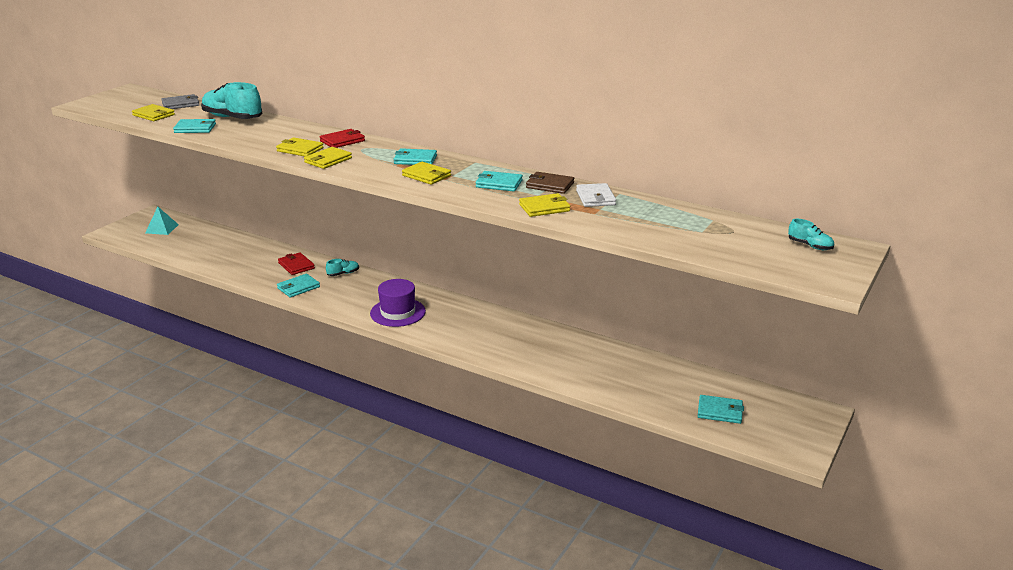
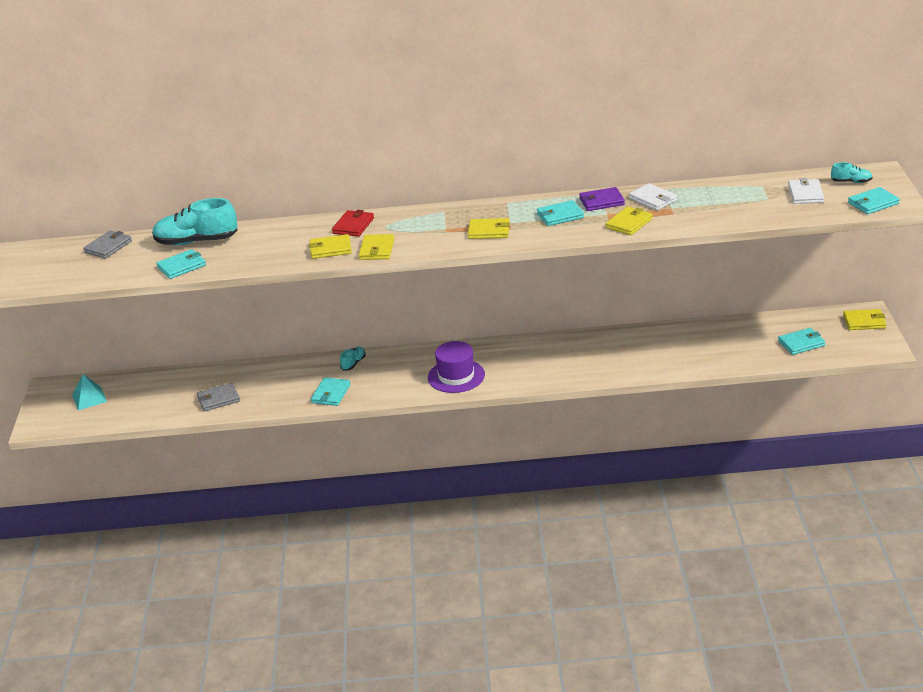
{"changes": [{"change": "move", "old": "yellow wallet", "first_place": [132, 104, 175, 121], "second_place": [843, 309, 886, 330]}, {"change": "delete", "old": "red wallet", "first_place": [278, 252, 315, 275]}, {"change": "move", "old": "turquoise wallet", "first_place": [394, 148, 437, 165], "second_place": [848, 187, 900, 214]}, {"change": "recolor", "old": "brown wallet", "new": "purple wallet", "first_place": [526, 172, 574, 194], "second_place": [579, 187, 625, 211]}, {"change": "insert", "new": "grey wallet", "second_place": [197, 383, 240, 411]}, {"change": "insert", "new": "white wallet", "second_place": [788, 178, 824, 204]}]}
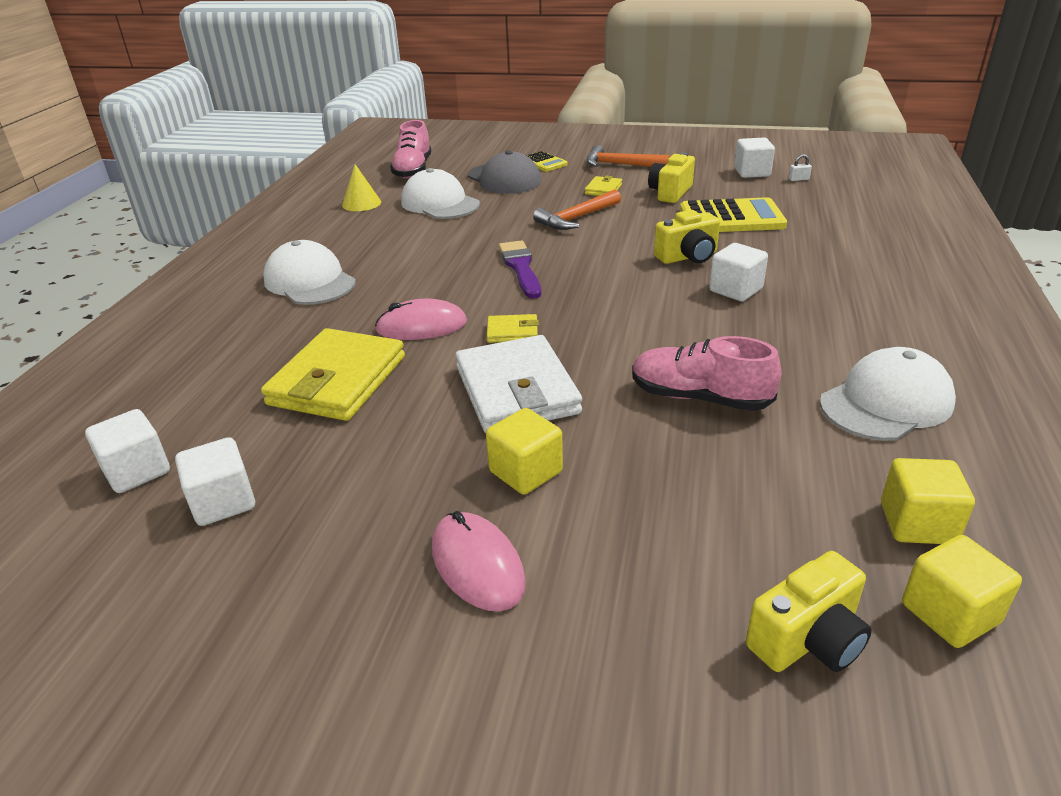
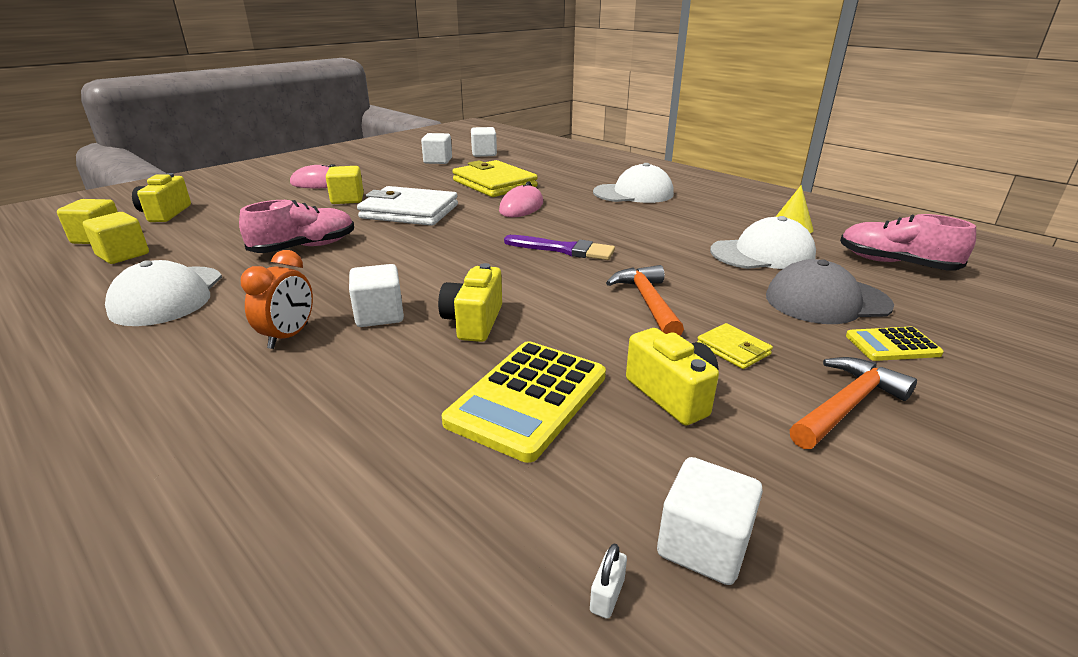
{"changes": [{"change": "delete", "old": "yellow wallet", "first_place": [487, 314, 539, 343]}, {"change": "insert", "new": "orange clock", "second_place": [241, 250, 313, 349]}]}
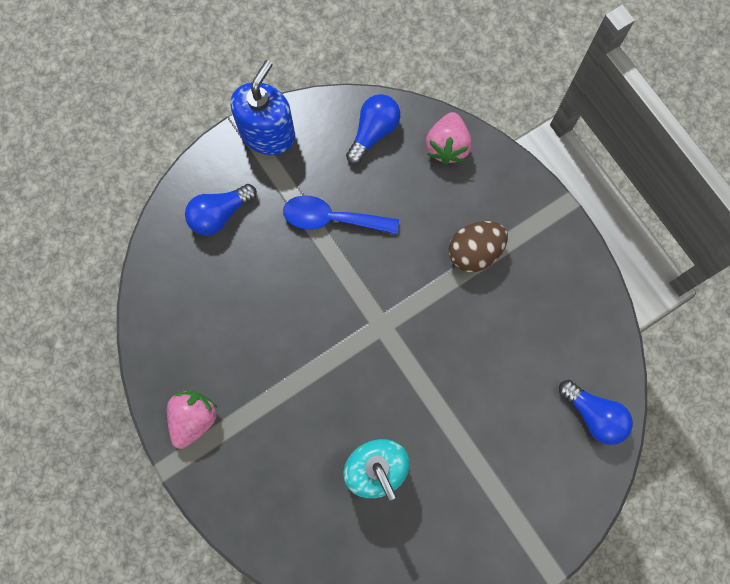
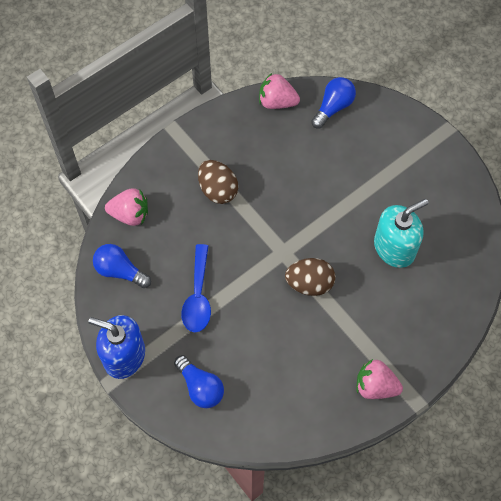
{"changes": [{"change": "insert", "new": "pink strawberry", "second_place": [259, 73, 300, 109]}, {"change": "insert", "new": "brown egg", "second_place": [285, 258, 335, 296]}]}
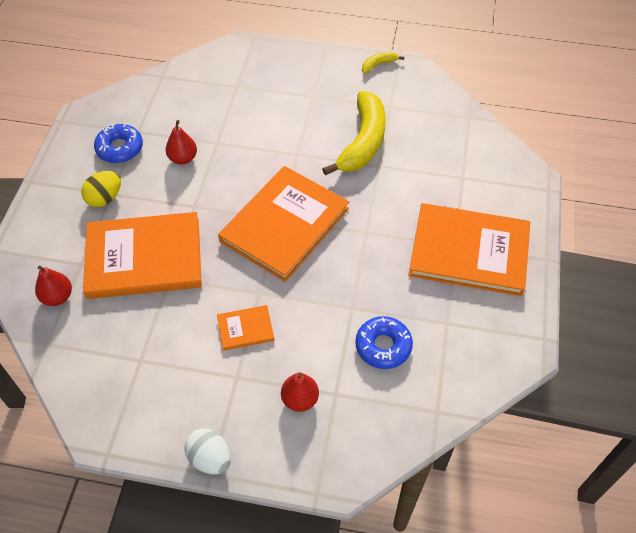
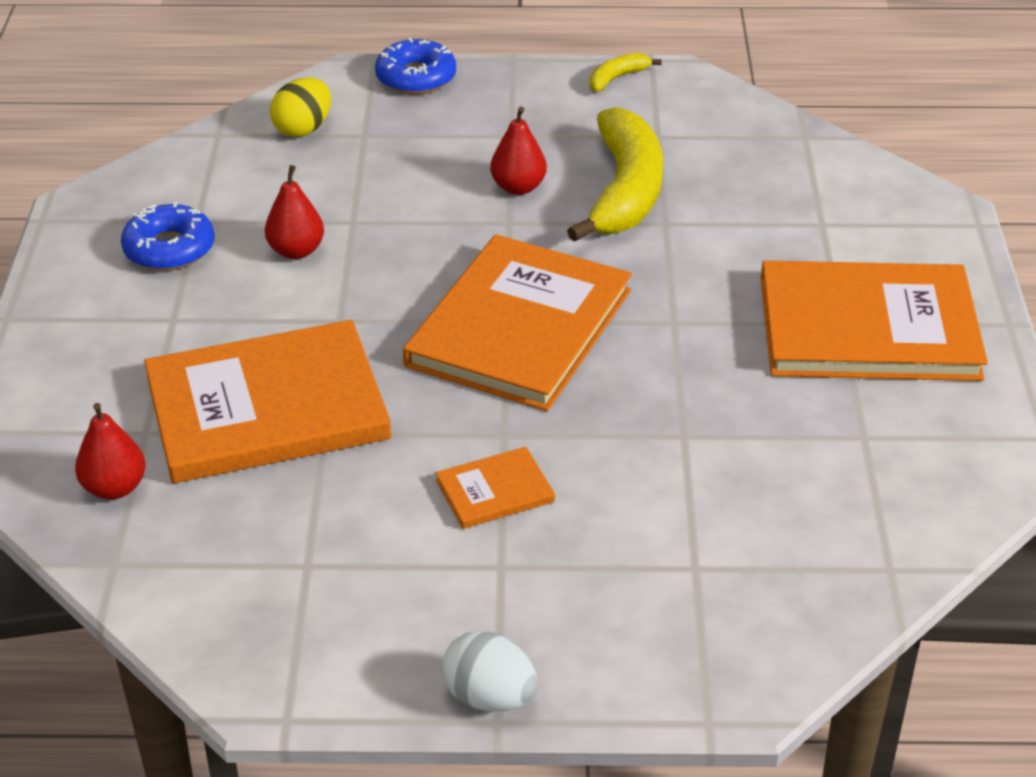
{"changes": [{"change": "move", "old": "yellow egg", "first_place": [81, 171, 121, 207], "second_place": [270, 78, 331, 137]}, {"change": "move", "old": "red pear", "first_place": [281, 372, 319, 412], "second_place": [490, 107, 547, 195]}, {"change": "move", "old": "blue donut", "first_place": [355, 316, 413, 369], "second_place": [375, 38, 456, 94]}]}
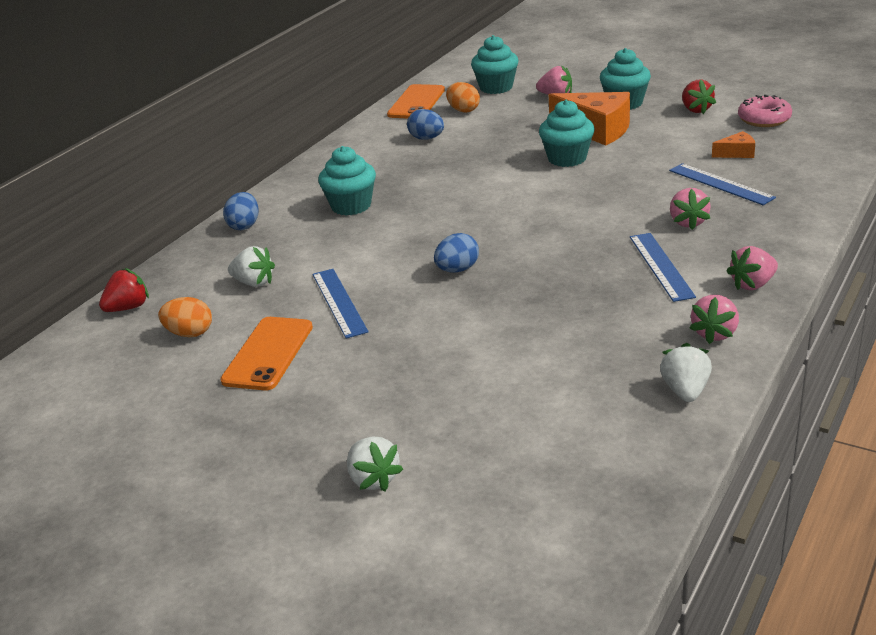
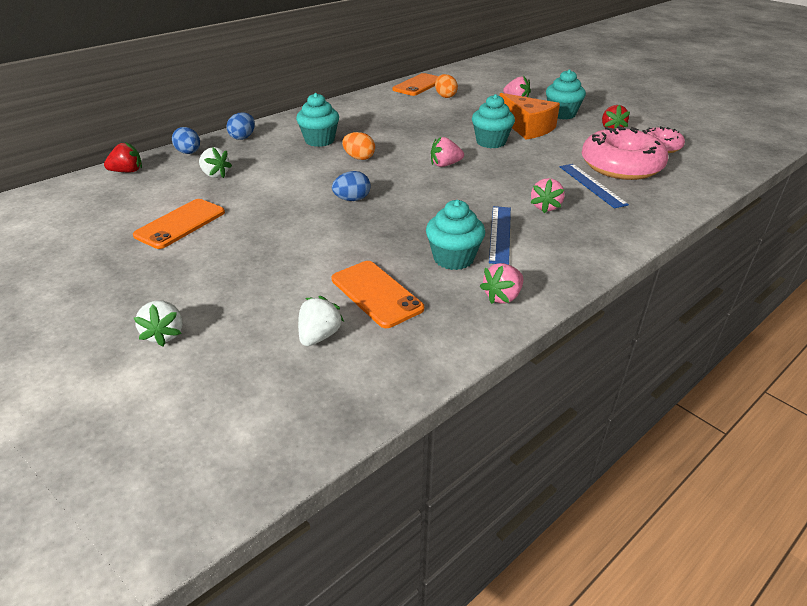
{"changes": [{"change": "move", "old": "orange egg", "first_place": [158, 297, 212, 337], "second_place": [342, 132, 375, 160]}, {"change": "delete", "old": "blue ruler", "first_place": [313, 269, 369, 339]}, {"change": "move", "old": "blue egg", "first_place": [407, 109, 444, 140], "second_place": [172, 127, 200, 154]}, {"change": "move", "old": "turquoise cupcake", "first_place": [471, 35, 518, 94], "second_place": [426, 200, 485, 270]}, {"change": "move", "old": "white strawberry", "first_place": [660, 343, 712, 402], "second_place": [298, 296, 344, 346]}, {"change": "replace", "old": "orange cheese", "new": "pink donut", "first_place": [712, 131, 755, 158], "second_place": [582, 126, 668, 180]}, {"change": "move", "old": "pink strawberry", "first_place": [726, 246, 778, 290], "second_place": [431, 137, 464, 167]}, {"change": "insert", "new": "orange phone", "second_place": [332, 261, 424, 328]}]}
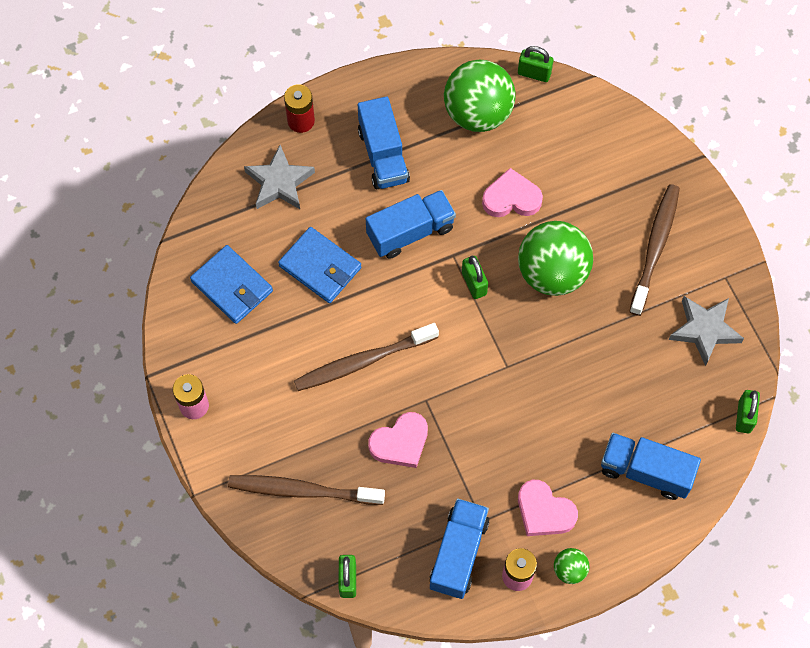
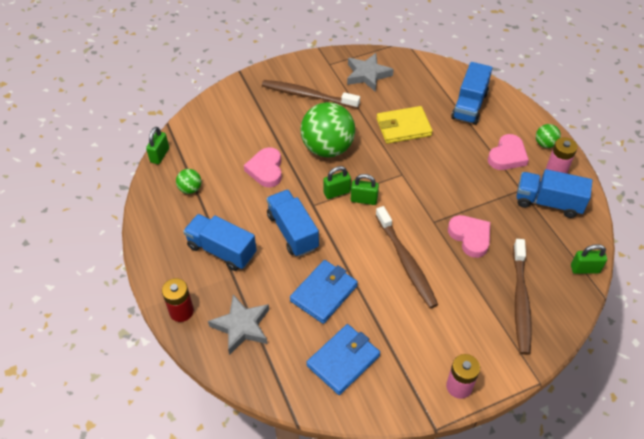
{"changes": [{"change": "rotate", "old": "blue truck", "first_place": [358, 96, 410, 189], "second_place": [183, 214, 256, 271], "degrees": -135}, {"change": "resize", "old": "green ball", "first_place": [444, 60, 515, 132], "second_place": [176, 169, 201, 194], "factor": 0.45}, {"change": "move", "old": "green padlock", "first_place": [736, 390, 760, 433], "second_place": [351, 174, 379, 205]}, {"change": "insert", "new": "yellow wallet", "second_place": [377, 106, 433, 144]}]}
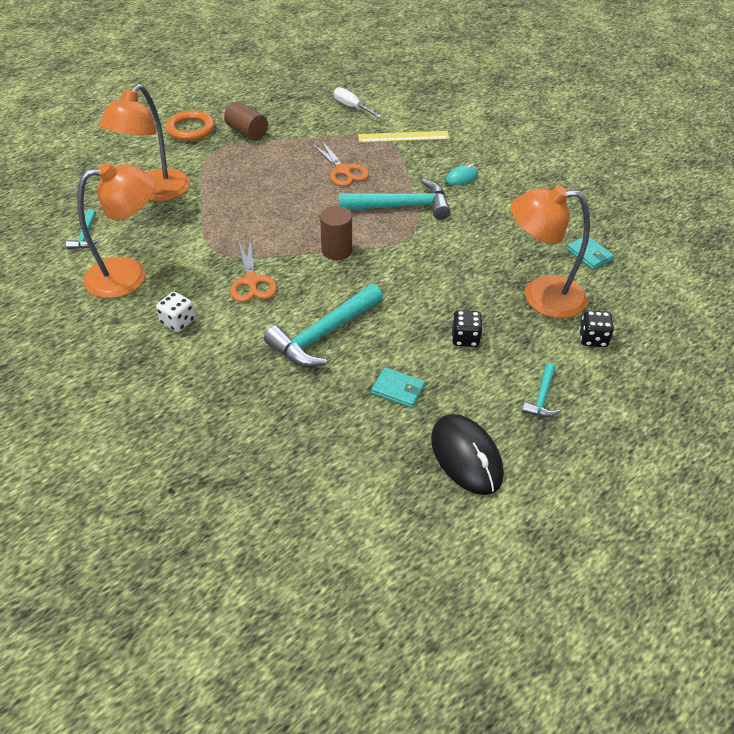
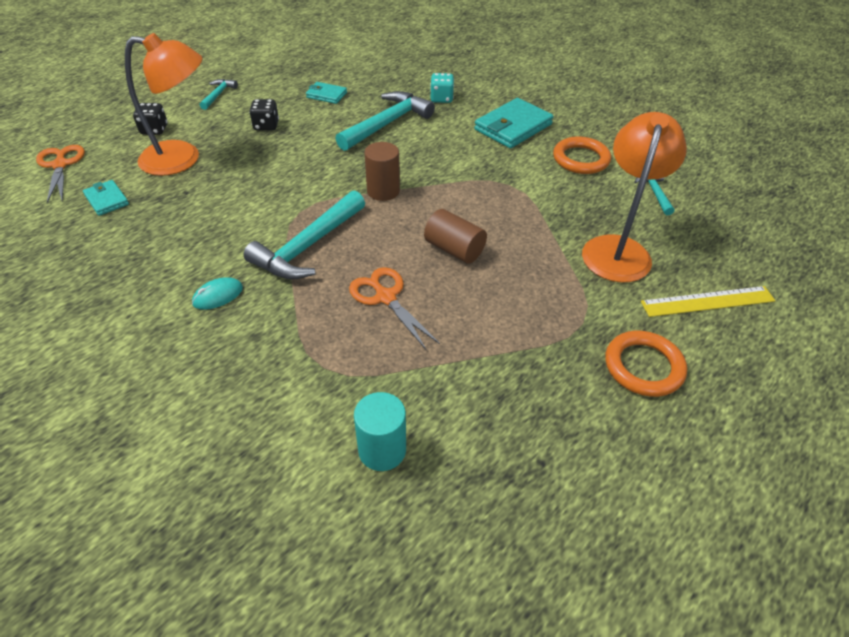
{"changes": [{"change": "replace", "old": "orange lamp", "new": "orange ring", "first_place": [77, 163, 155, 298], "second_place": [553, 136, 611, 174]}, {"change": "replace", "old": "white dice", "new": "turquoise wallet", "first_place": [156, 292, 195, 332], "second_place": [474, 98, 554, 148]}, {"change": "move", "old": "brown cylinder", "first_place": [224, 101, 268, 140], "second_place": [424, 209, 487, 264]}, {"change": "move", "old": "orange scissors", "first_place": [230, 240, 277, 302], "second_place": [36, 145, 85, 203]}, {"change": "replace", "old": "white screwdriver", "new": "turquoise cylinder", "first_place": [334, 87, 381, 118], "second_place": [354, 392, 406, 471]}, {"change": "rotate", "old": "turquoise hammer", "first_place": [339, 178, 451, 220], "second_place": [244, 190, 365, 280], "degrees": -45}, {"change": "move", "old": "yellow ruler", "first_place": [358, 131, 450, 143], "second_place": [641, 286, 776, 317]}, {"change": "delete", "old": "black mouse", "first_place": [431, 414, 504, 495]}, {"change": "insert", "new": "turquoise dice", "second_place": [430, 73, 454, 103]}]}
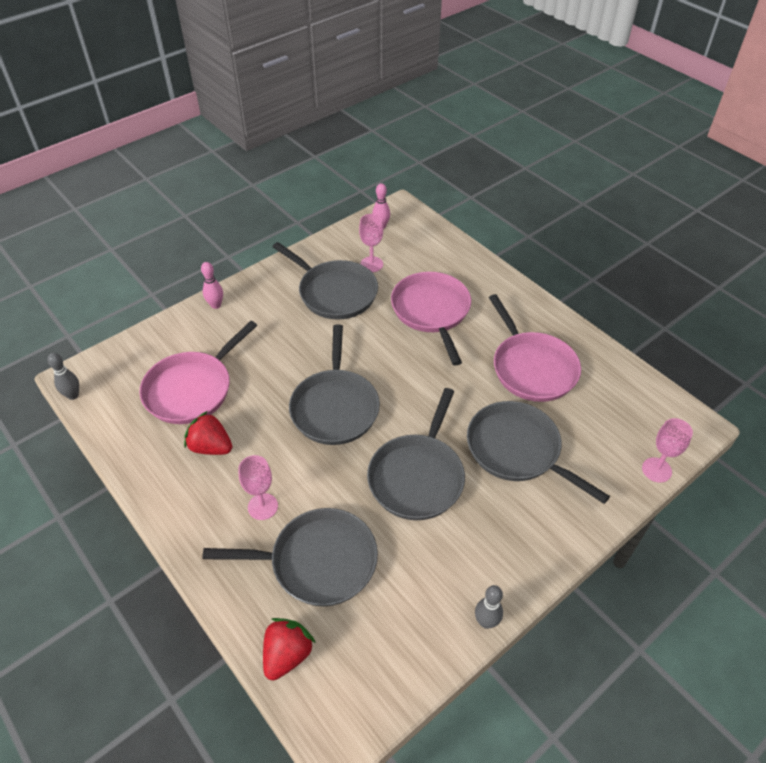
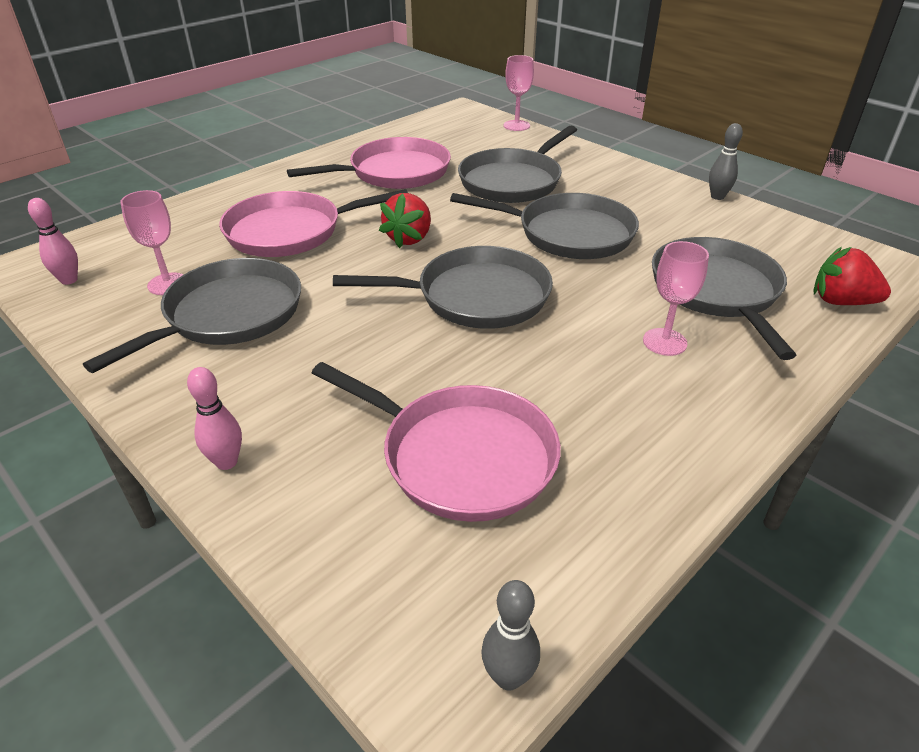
{"changes": [{"change": "move", "old": "red strawberry", "first_place": [184, 411, 232, 455], "second_place": [379, 193, 431, 248]}]}
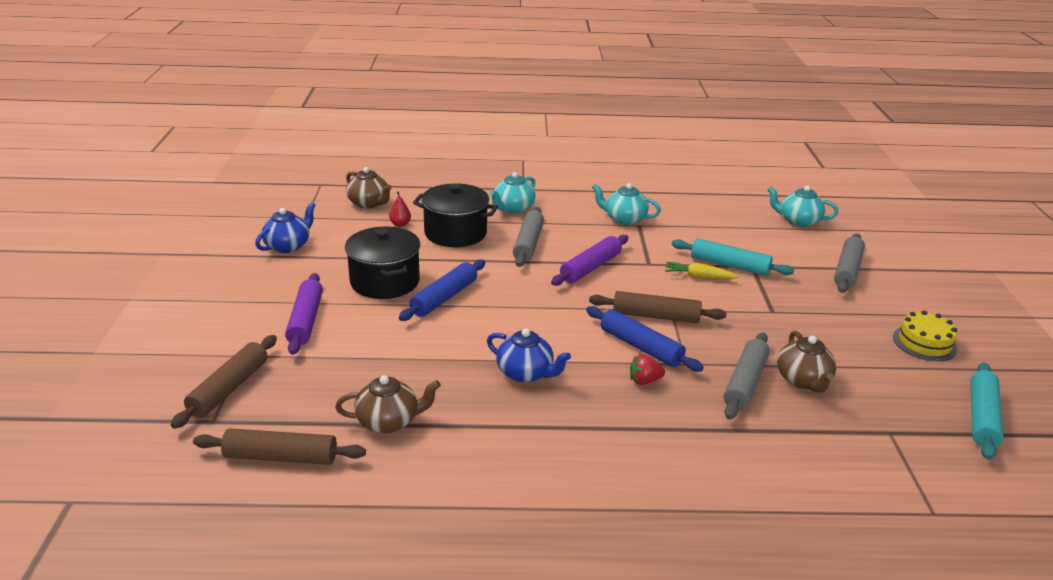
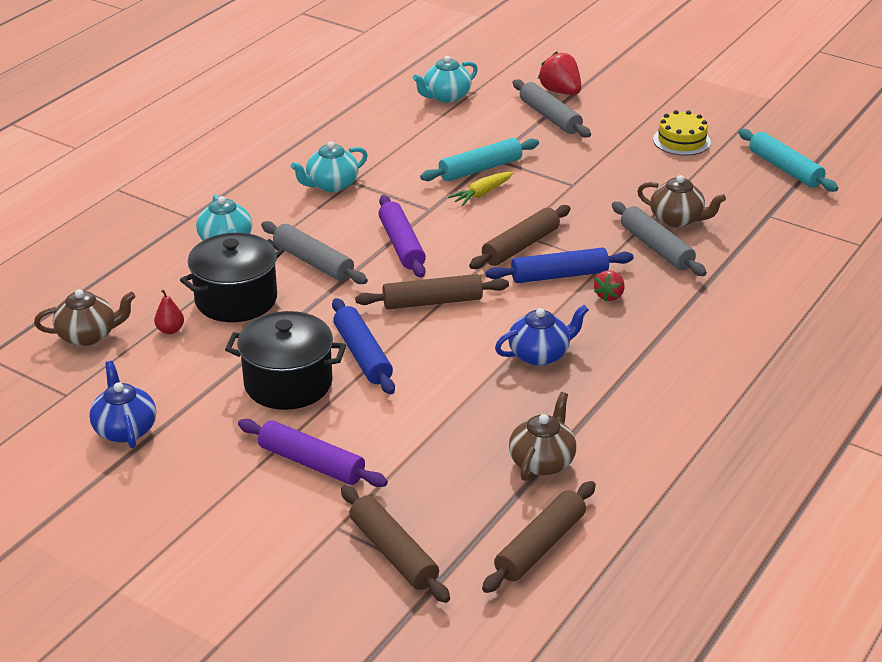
{"changes": [{"change": "insert", "new": "brown rolling pin", "second_place": [355, 274, 509, 310]}, {"change": "insert", "new": "red strawberry", "second_place": [538, 52, 581, 95]}]}
